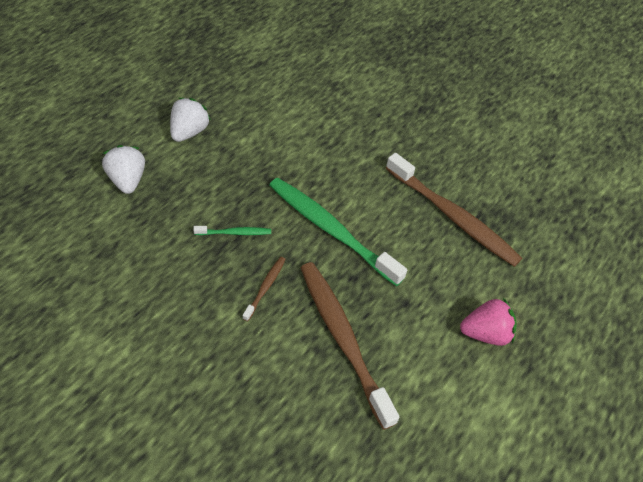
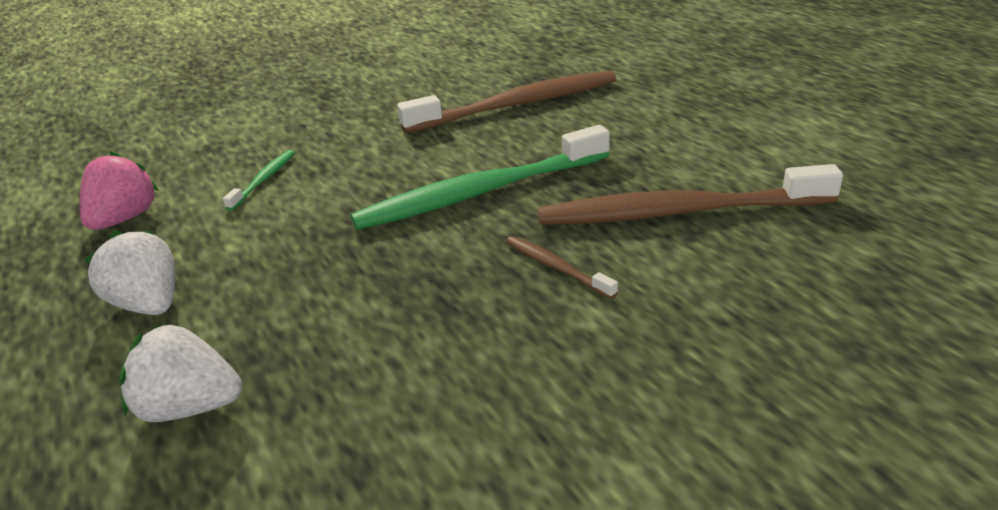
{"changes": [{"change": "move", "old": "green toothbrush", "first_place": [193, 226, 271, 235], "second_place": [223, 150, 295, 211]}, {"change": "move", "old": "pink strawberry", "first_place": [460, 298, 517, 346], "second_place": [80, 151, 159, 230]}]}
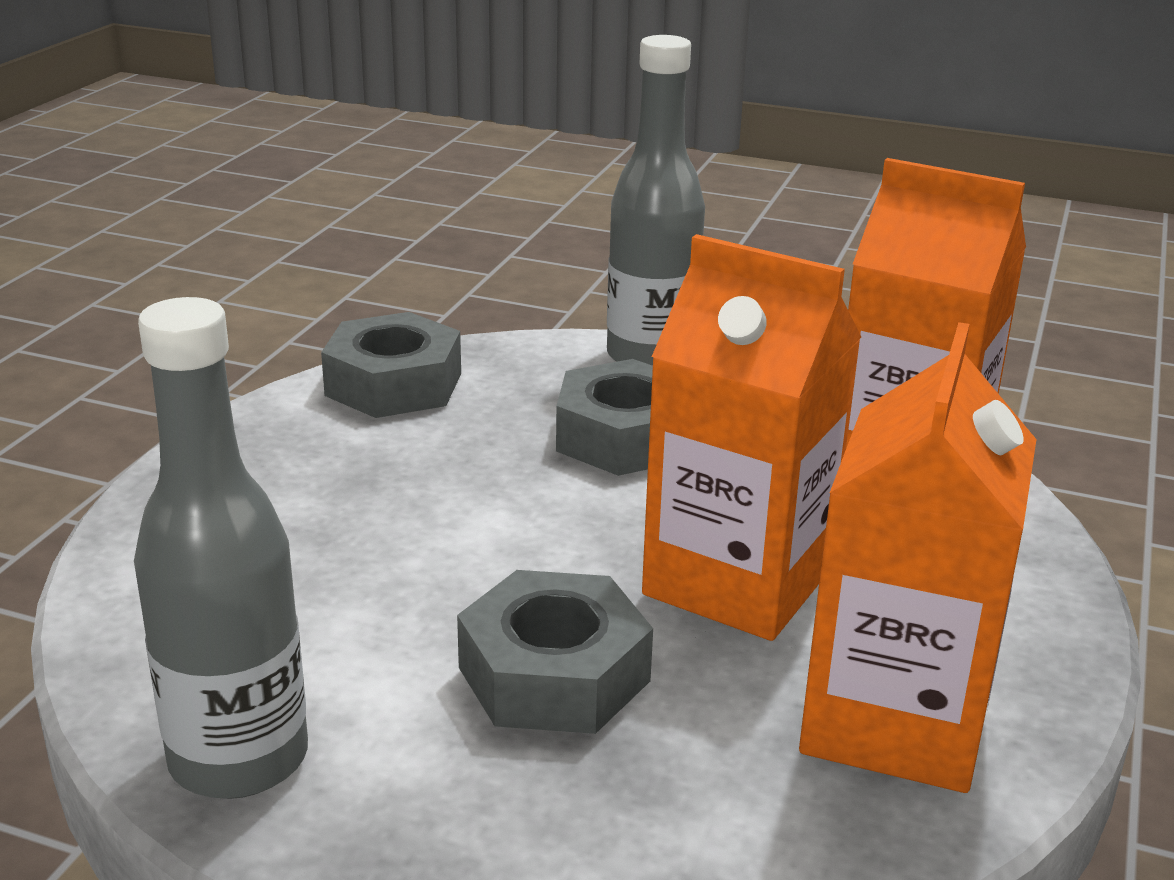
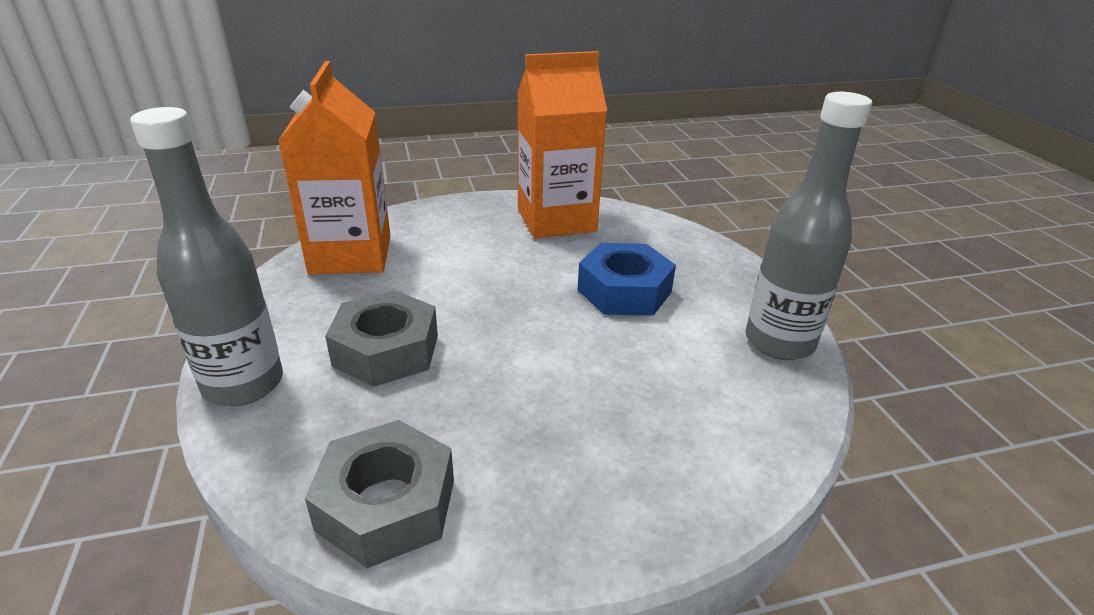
{"changes": [{"change": "recolor", "old": "grey nut", "new": "blue nut", "first_place": [457, 570, 653, 734], "second_place": [577, 243, 676, 316]}, {"change": "delete", "old": "orange carton", "first_place": [642, 234, 861, 641]}]}
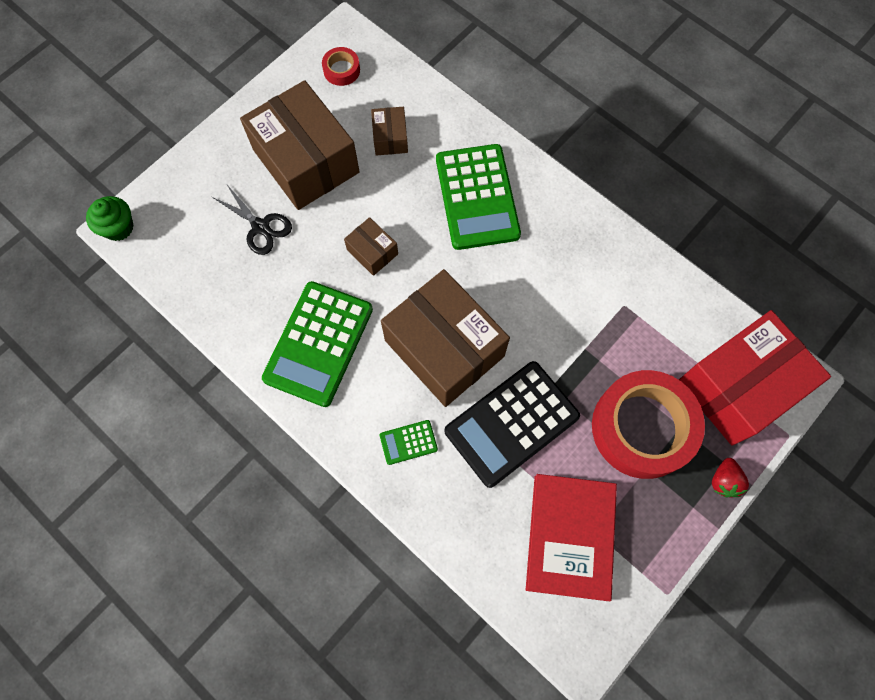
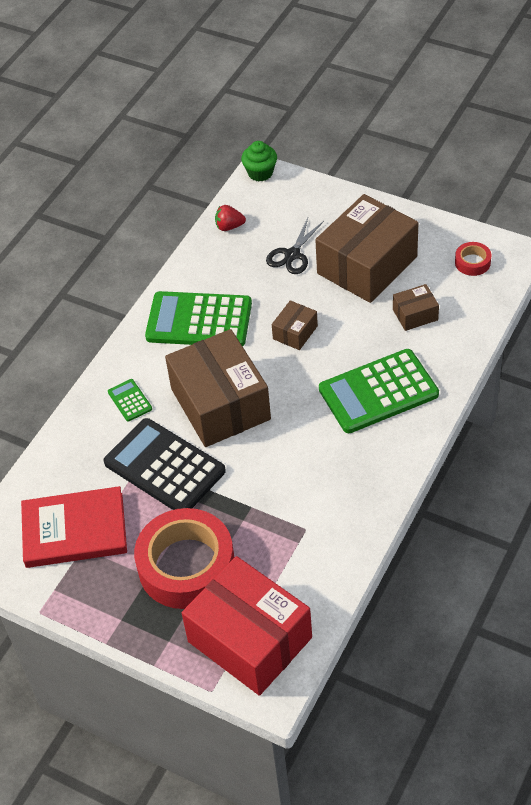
{"changes": [{"change": "rotate", "old": "brown box", "first_place": [381, 269, 510, 407], "second_place": [165, 329, 271, 447], "degrees": -60}, {"change": "move", "old": "red strawberry", "first_place": [712, 458, 749, 497], "second_place": [215, 205, 246, 231]}]}
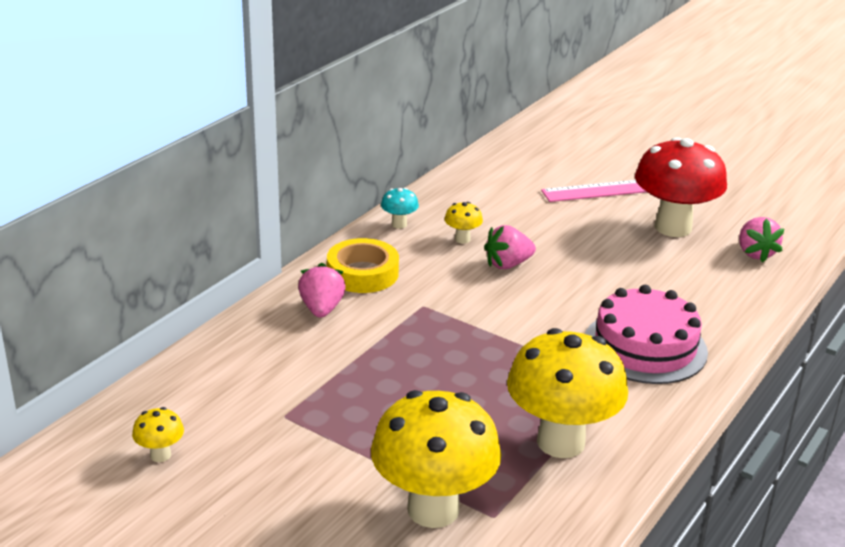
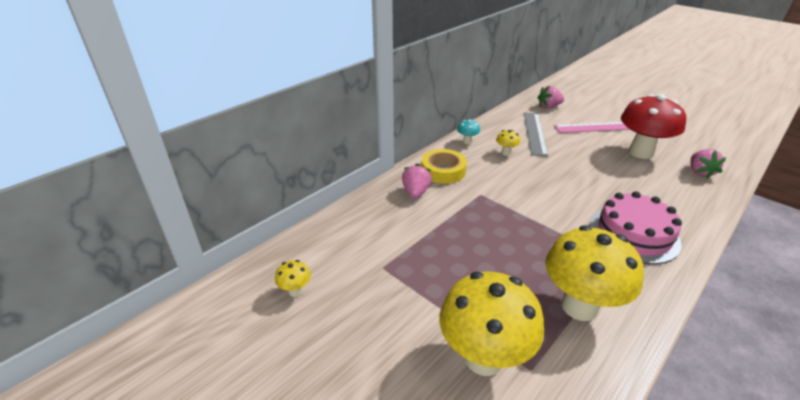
{"changes": [{"change": "move", "old": "pink strawberry", "first_place": [484, 225, 536, 269], "second_place": [538, 86, 564, 109]}, {"change": "insert", "new": "grey ruler", "second_place": [524, 112, 548, 156]}]}
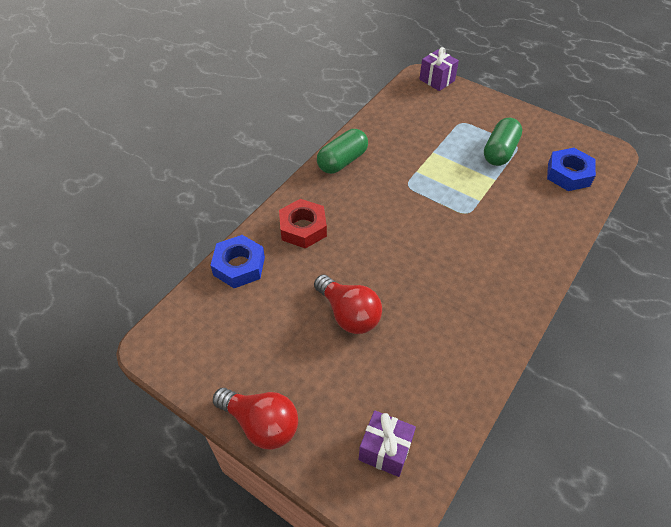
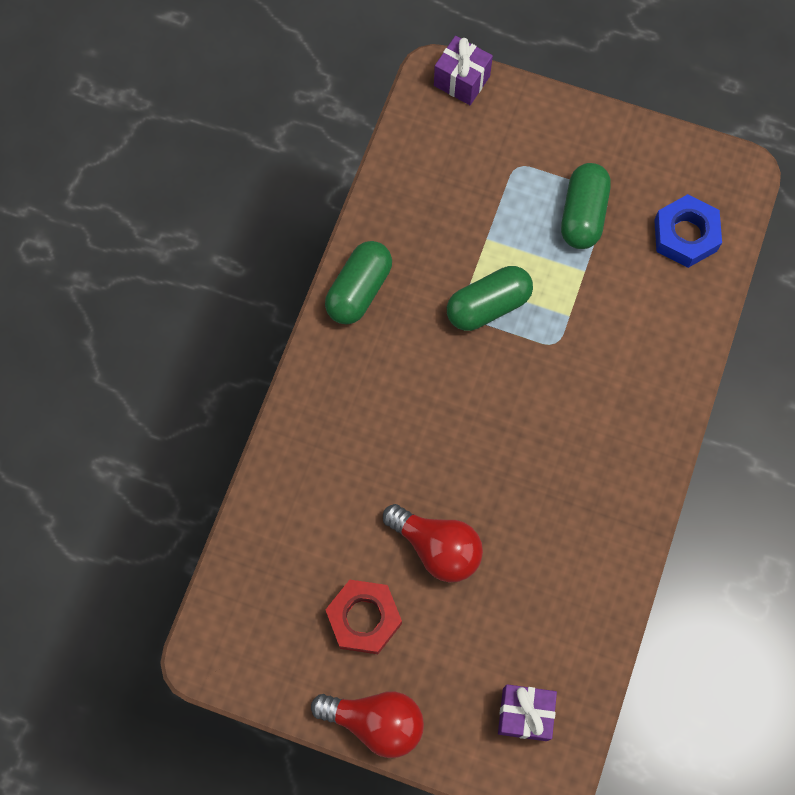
{"changes": [{"change": "delete", "old": "blue nut", "first_place": [210, 235, 265, 288]}, {"change": "move", "old": "red nut", "first_place": [279, 199, 327, 249], "second_place": [326, 580, 402, 654]}, {"change": "insert", "new": "green capsule", "second_place": [447, 266, 533, 331]}]}
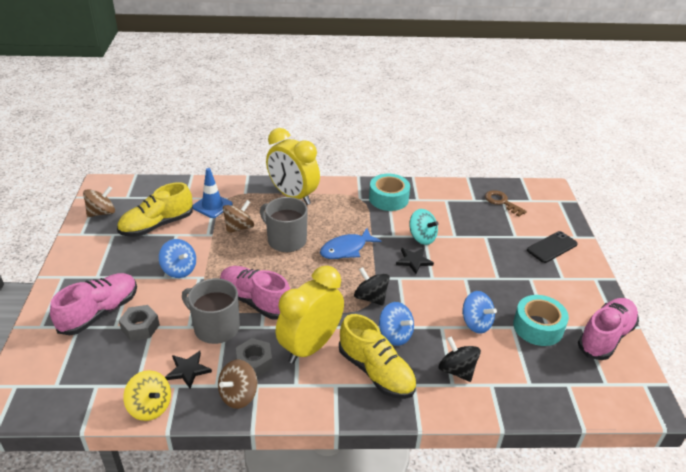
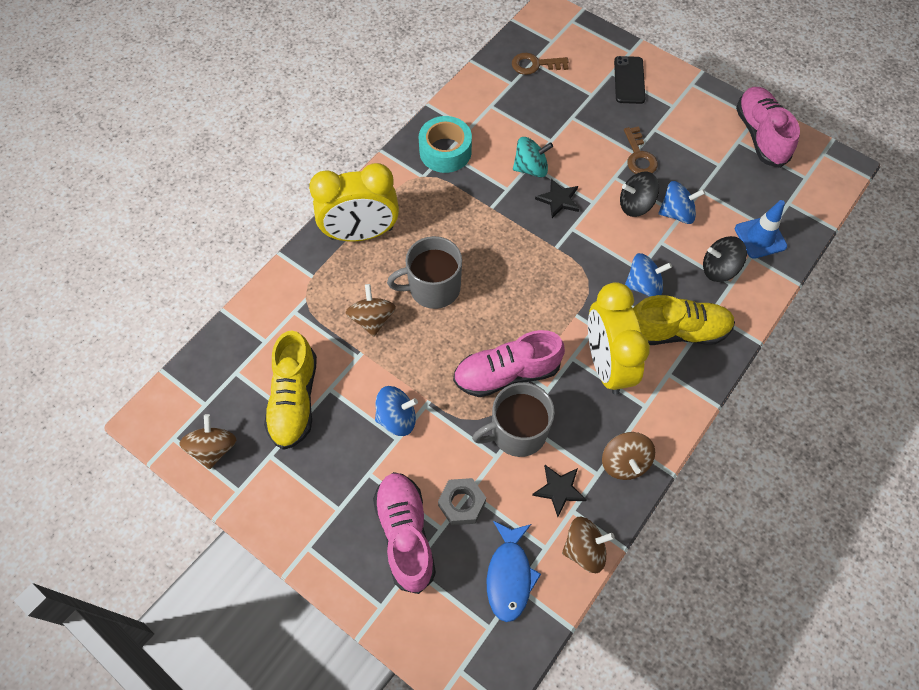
{"changes": [{"change": "recolor", "old": "yellow spinning top", "new": "brown spinning top", "first_place": [123, 370, 171, 421], "second_place": [562, 516, 615, 573]}, {"change": "move", "old": "blue traffic cone", "first_place": [193, 168, 233, 218], "second_place": [735, 200, 787, 259]}, {"change": "delete", "old": "grey nut", "first_place": [236, 338, 273, 377]}, {"change": "move", "old": "blue fish", "first_place": [320, 228, 382, 259], "second_place": [487, 521, 541, 622]}, {"change": "move", "old": "black spinning top", "first_place": [354, 267, 390, 306], "second_place": [620, 172, 659, 217]}, {"change": "delete", "old": "turquoise tape", "first_place": [513, 295, 569, 346]}, {"change": "insert", "new": "brown key", "second_place": [624, 126, 658, 174]}]}
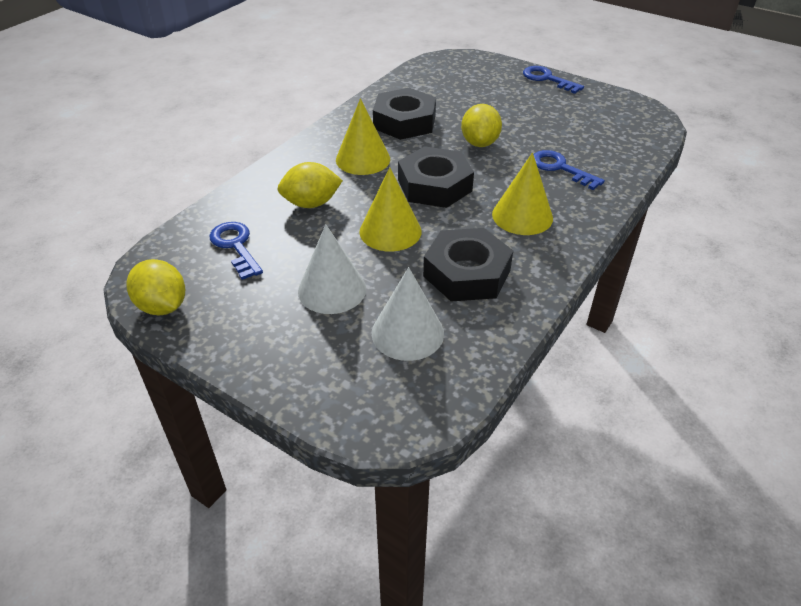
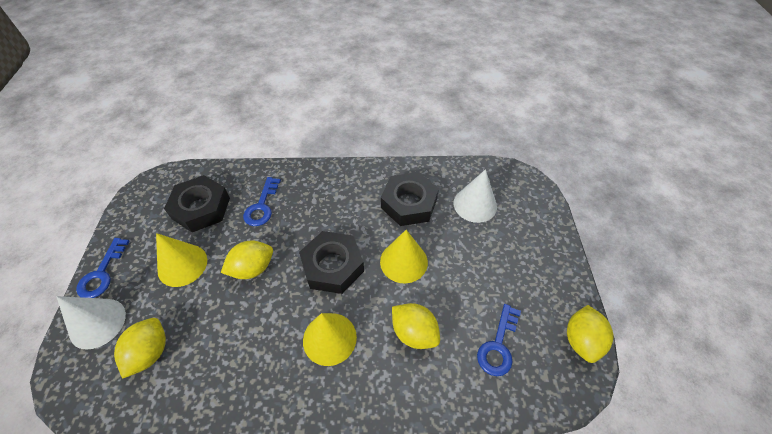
{"changes": [{"change": "move", "old": "white cone", "first_place": [298, 224, 366, 314], "second_place": [56, 296, 126, 350]}, {"change": "move", "old": "black nut", "first_place": [373, 88, 436, 140], "second_place": [164, 175, 230, 232]}, {"change": "move", "old": "yellow cone", "first_place": [492, 152, 553, 235], "second_place": [156, 233, 207, 287]}, {"change": "insert", "new": "yellow lemon", "second_place": [114, 318, 166, 379]}]}
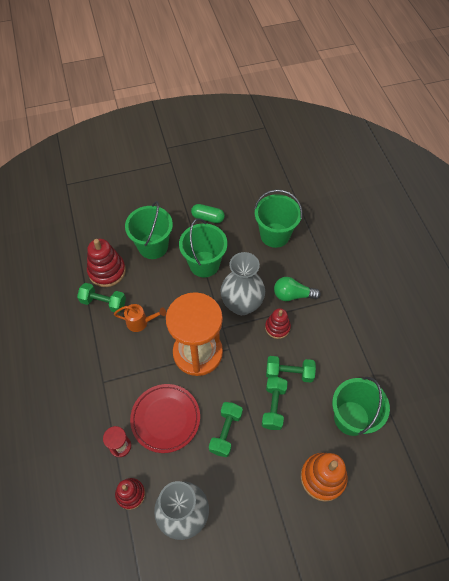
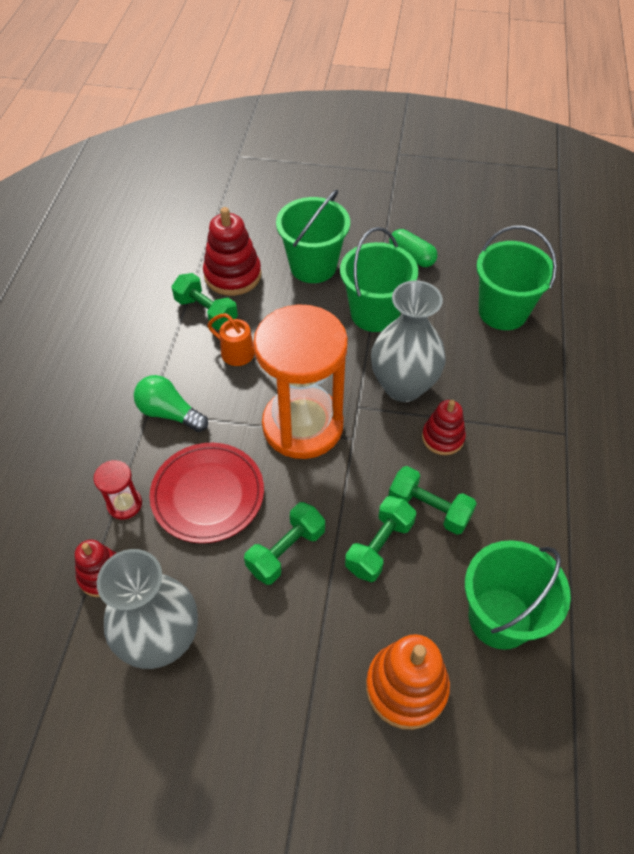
{"changes": [{"change": "move", "old": "green light bulb", "first_place": [274, 277, 321, 301], "second_place": [134, 375, 208, 432]}]}
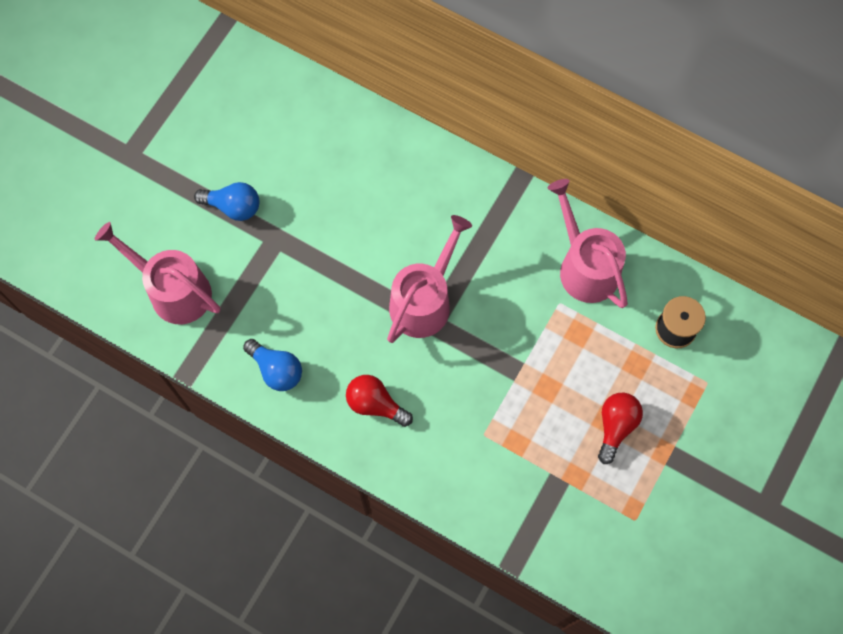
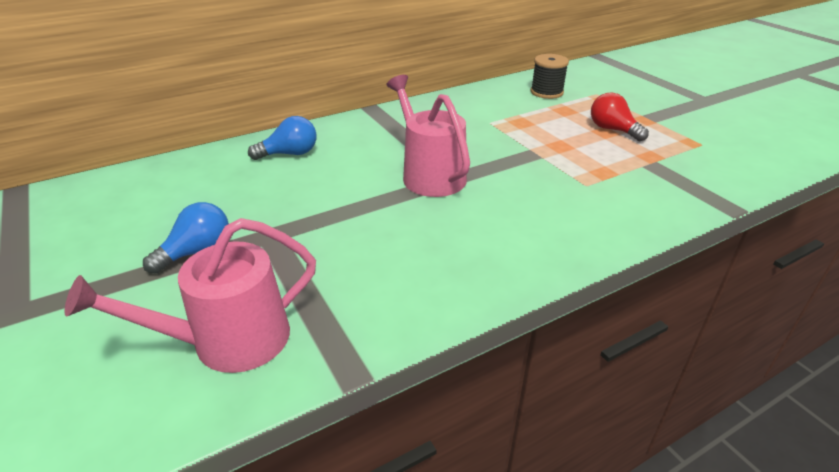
{"changes": [{"change": "move", "old": "blue light bulb", "first_place": [243, 339, 302, 391], "second_place": [248, 116, 316, 160]}, {"change": "delete", "old": "red light bulb", "first_place": [346, 375, 413, 427]}, {"change": "delete", "old": "pink watering can", "first_place": [547, 179, 628, 308]}]}
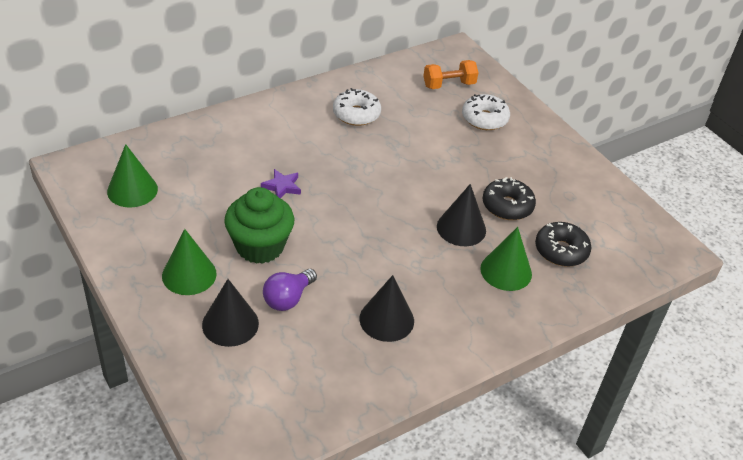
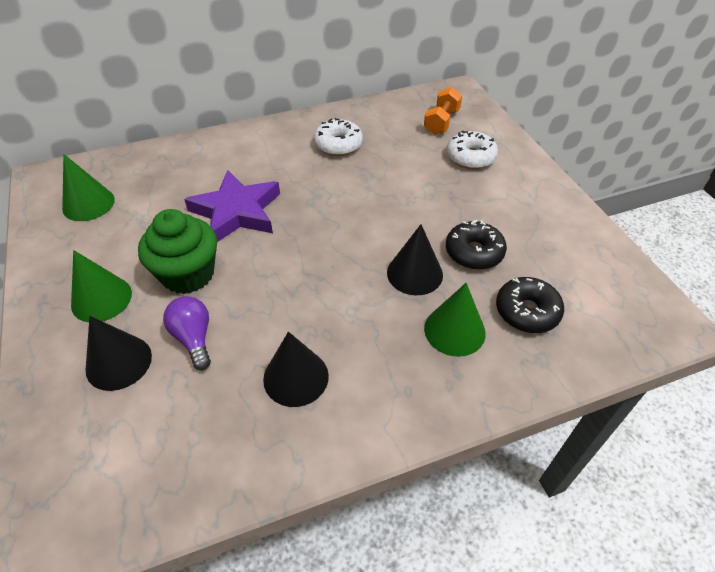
{"changes": [{"change": "resize", "old": "purple star", "first_place": [261, 169, 301, 198], "second_place": [184, 170, 280, 242], "factor": 2.21}, {"change": "rotate", "old": "purple light bulb", "first_place": [263, 269, 317, 311], "second_place": [163, 296, 211, 370], "degrees": 105}, {"change": "rotate", "old": "orange dumbbell", "first_place": [423, 60, 478, 89], "second_place": [424, 87, 462, 135], "degrees": -60}]}
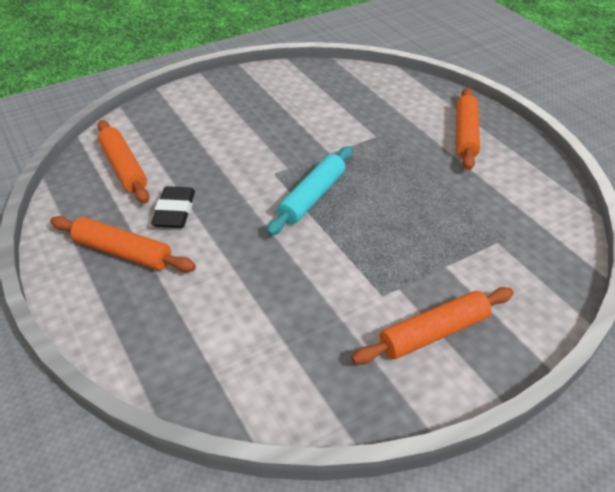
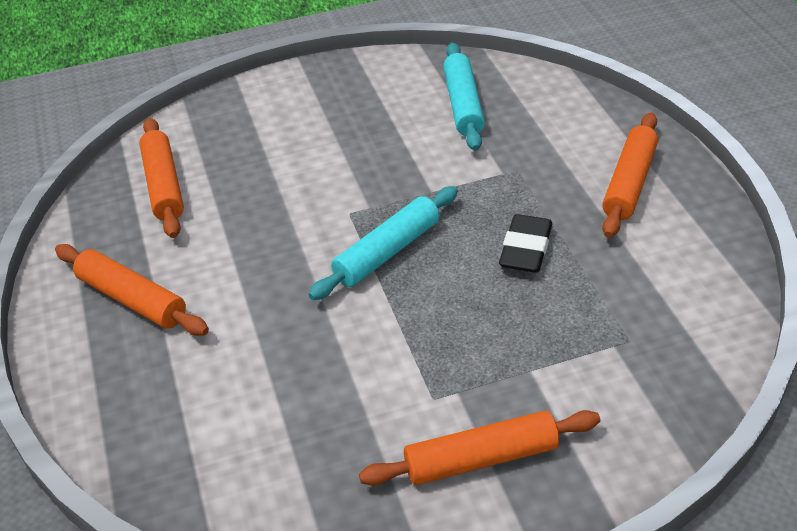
{"changes": [{"change": "move", "old": "black eraser", "first_place": [151, 186, 195, 228], "second_place": [499, 214, 552, 273]}, {"change": "insert", "new": "turquoise rolling pin", "second_place": [443, 43, 485, 151]}]}
